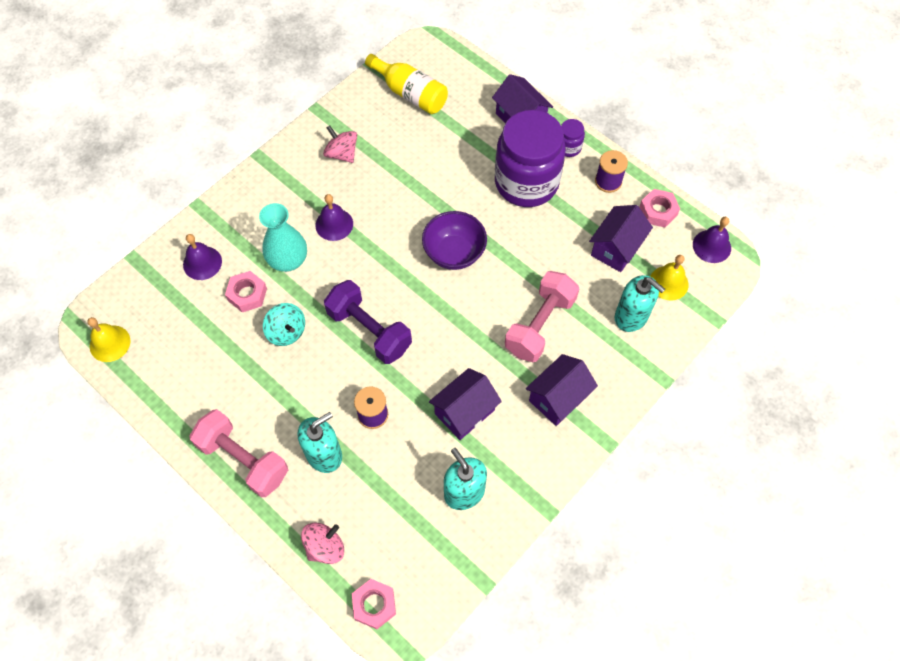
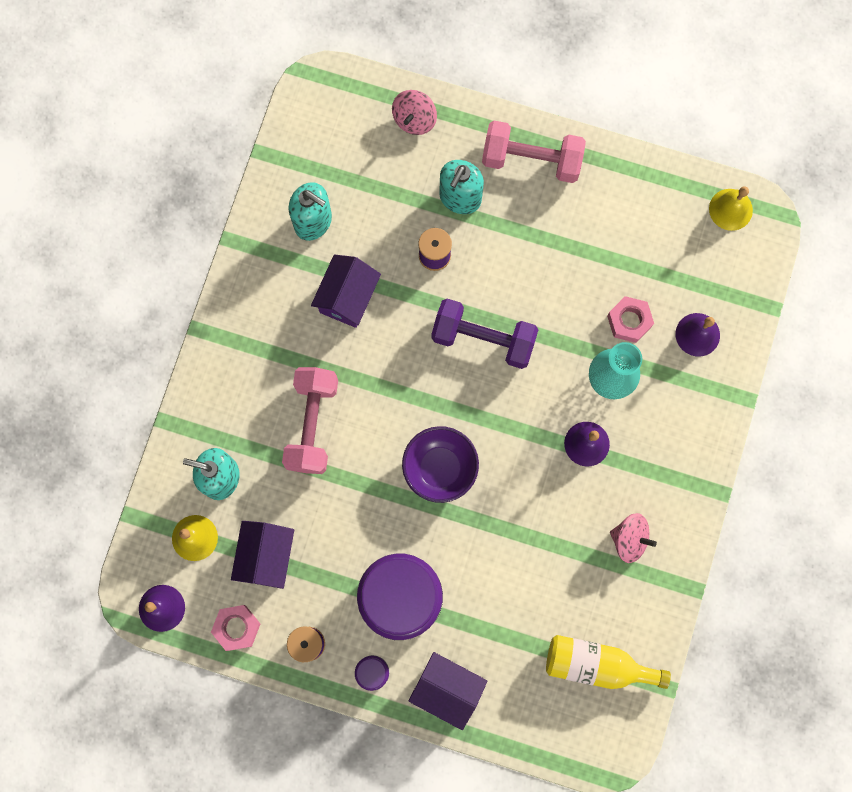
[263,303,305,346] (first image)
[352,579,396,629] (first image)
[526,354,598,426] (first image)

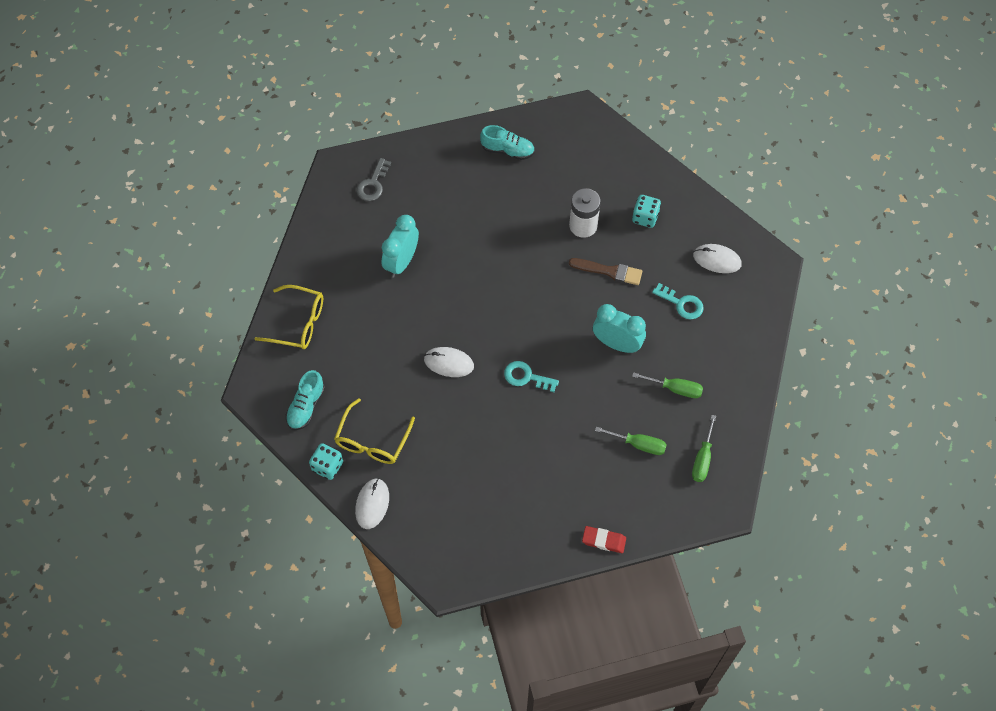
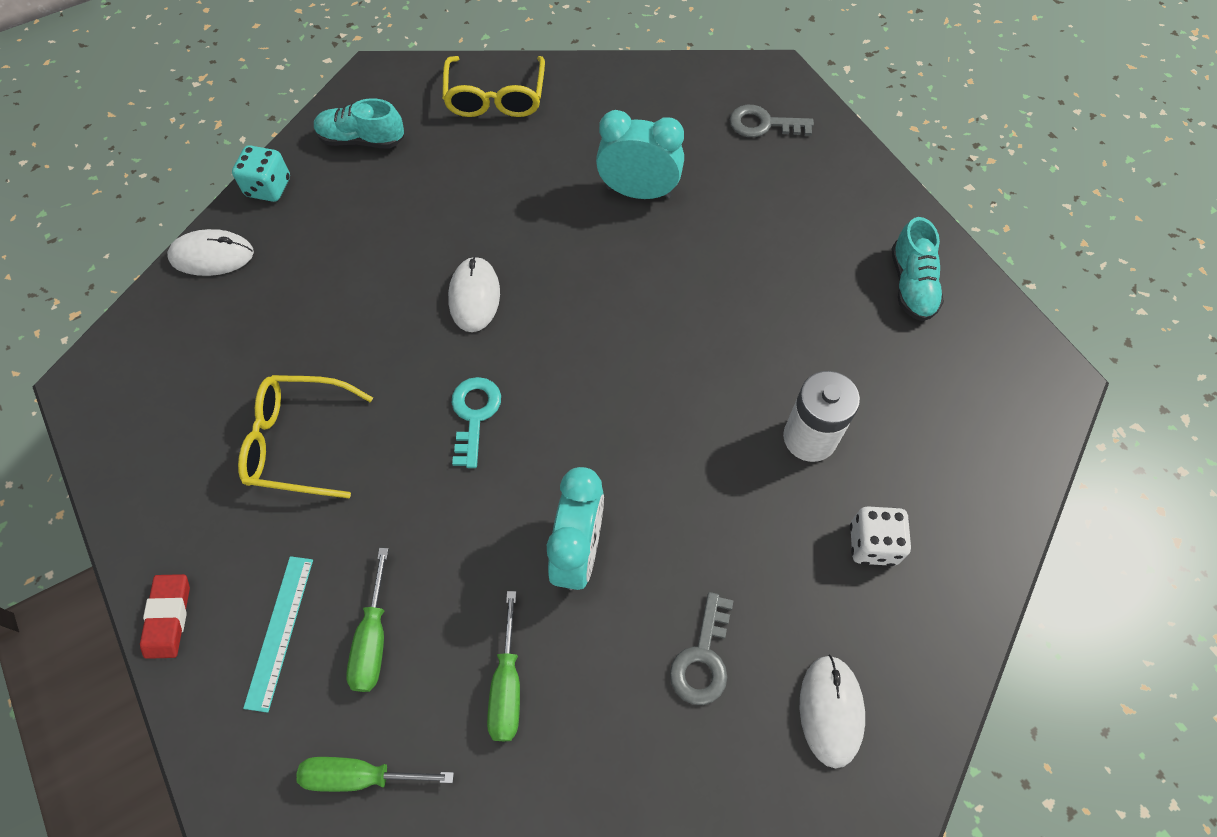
[569,258,642,285] (first image)
[243,556,313,713]
[238,375,373,498]
[850,506,911,566]
[670,592,733,705]

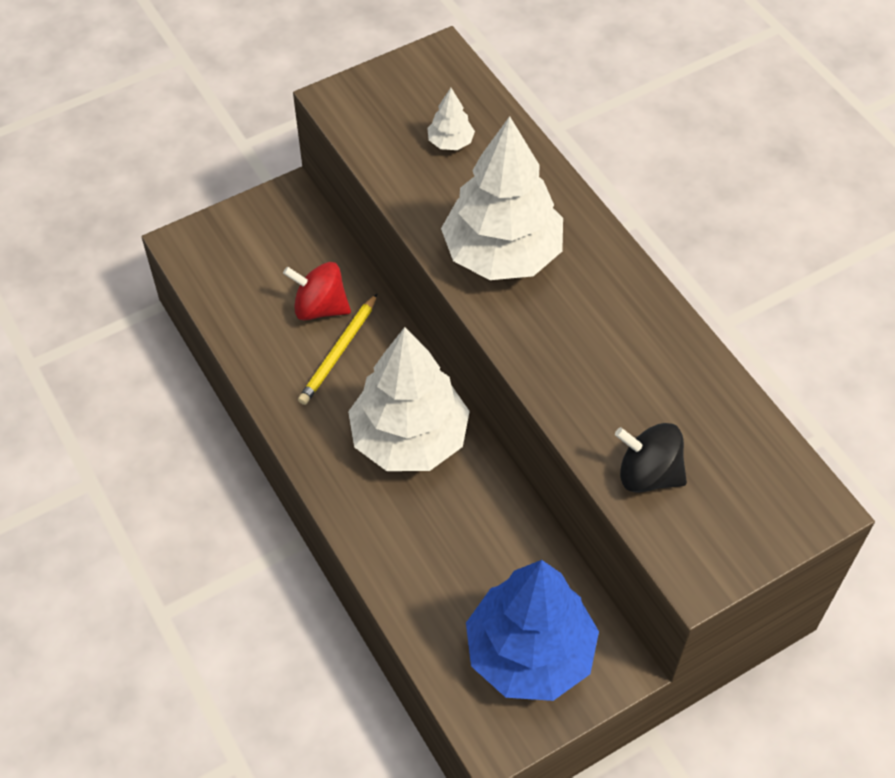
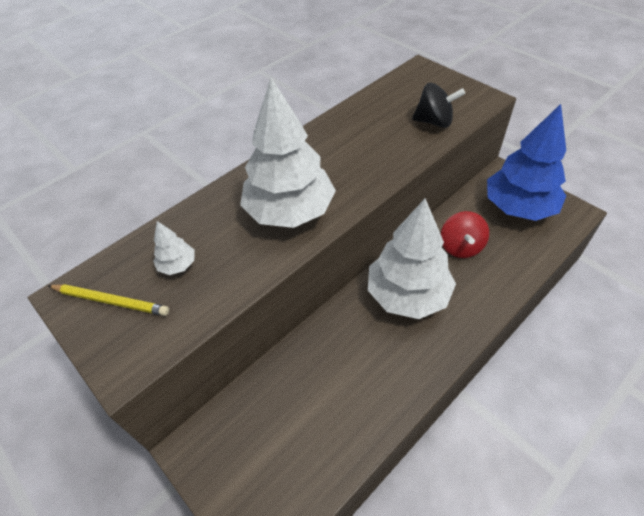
[441,211,489,258]
[48,284,169,316]
[412,83,465,128]

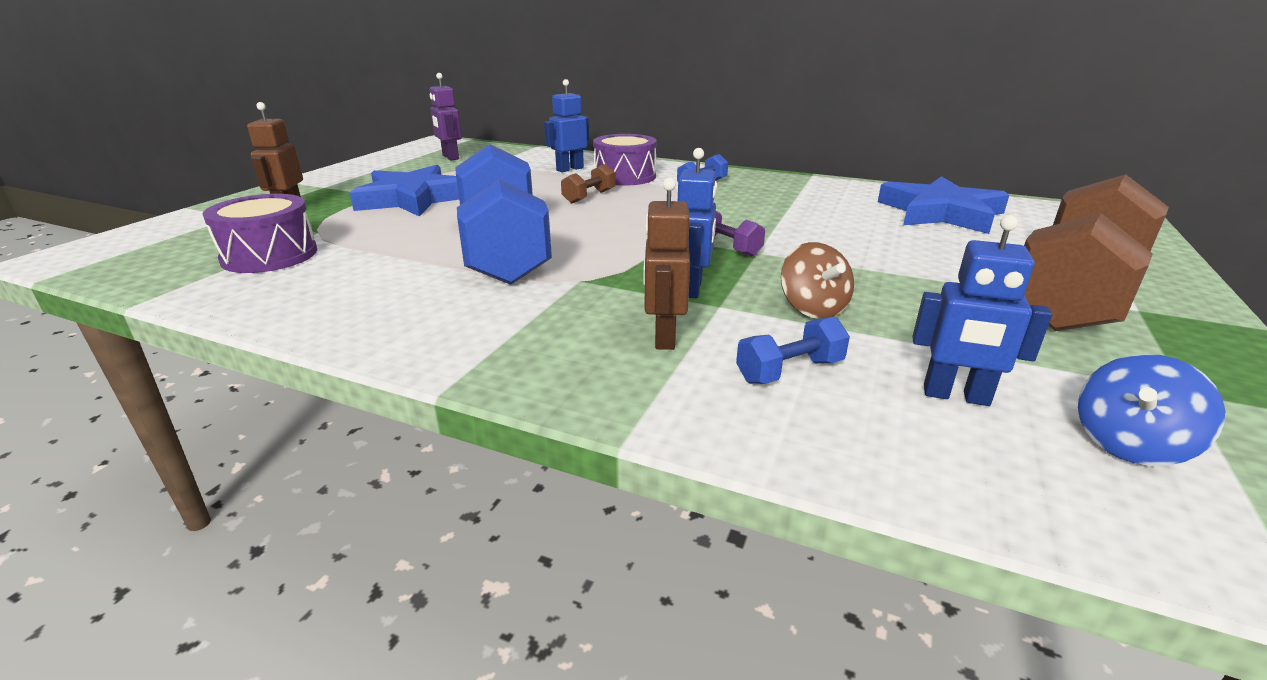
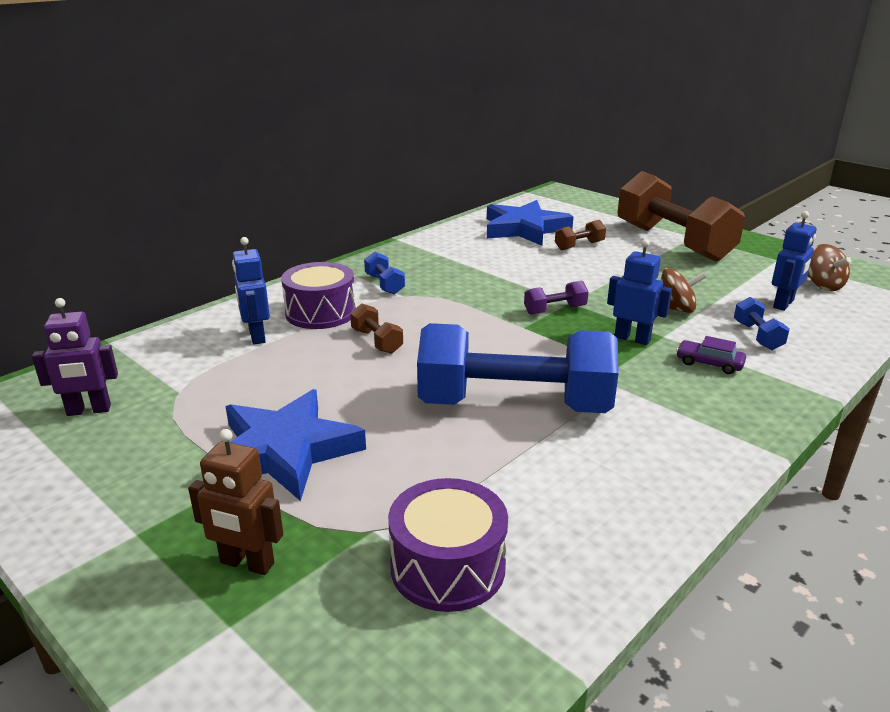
[555,220,606,251]
[676,336,746,374]
[808,244,851,291]

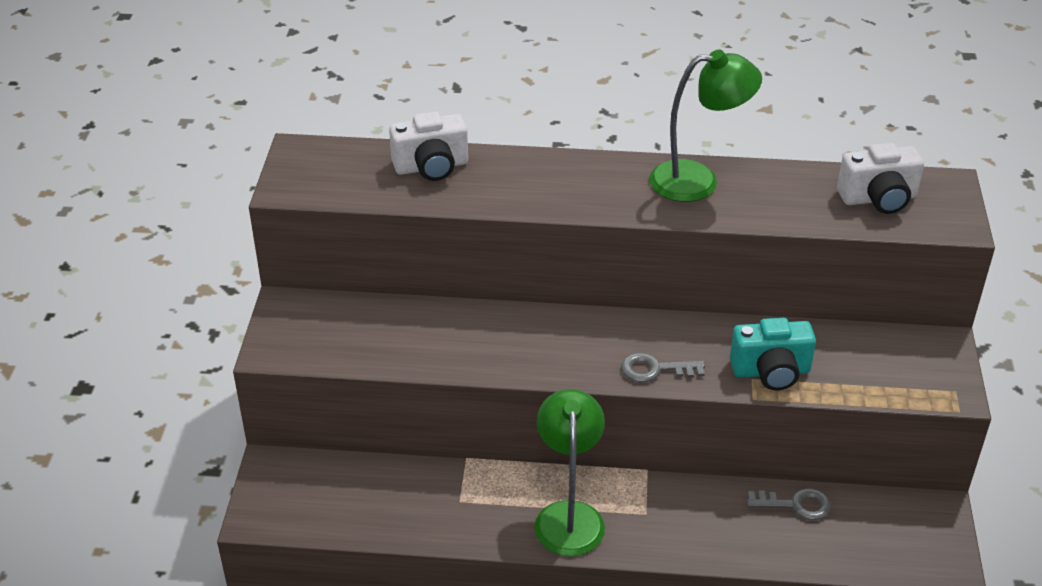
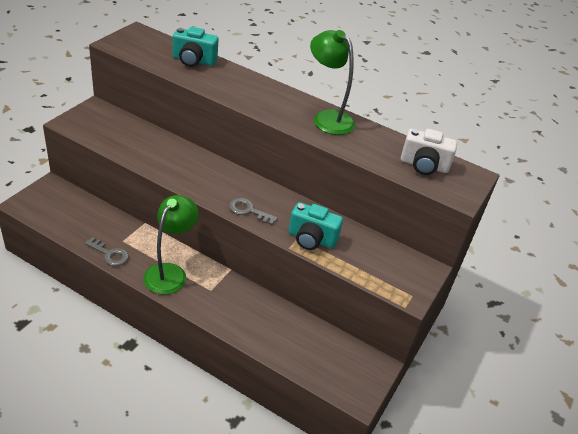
[85,237,129,266]
[173,27,218,67]
[310,30,355,135]

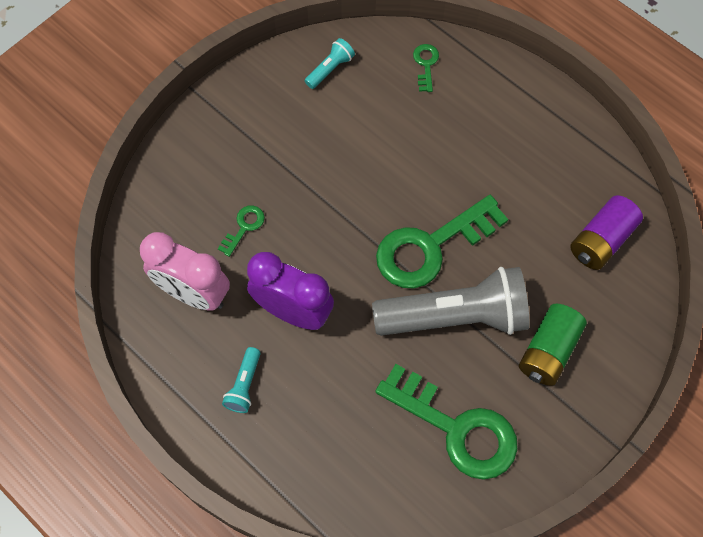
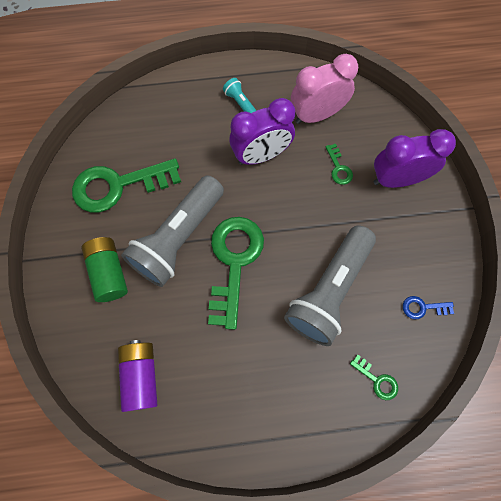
[284,226,376,346]
[374,129,456,188]
[403,296,454,319]

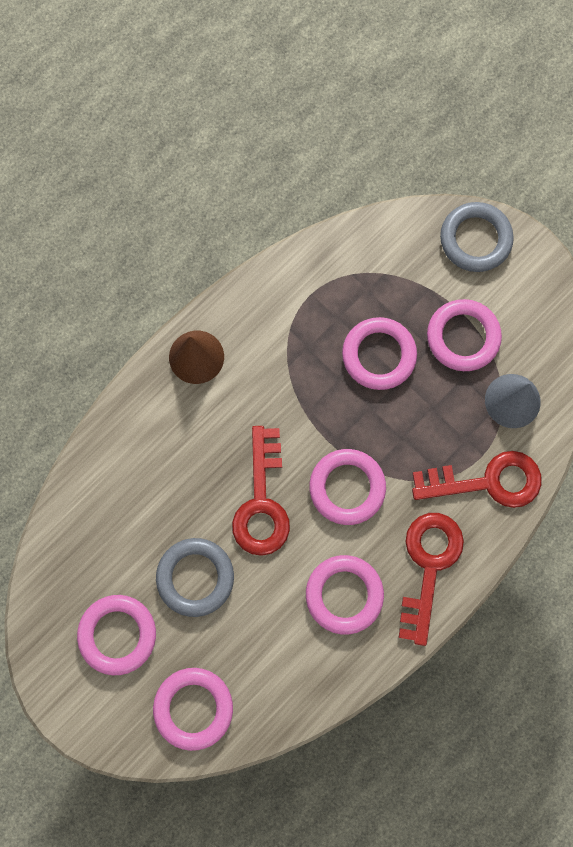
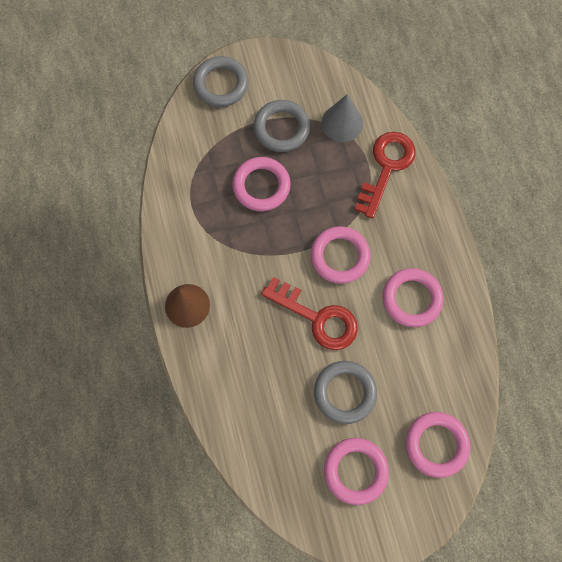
[399,513,464,646] (first image)
[253,100,310,152]

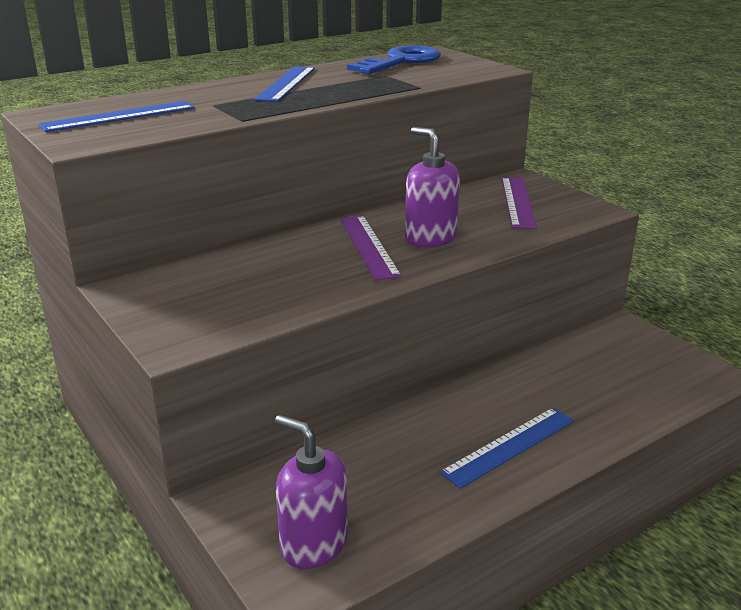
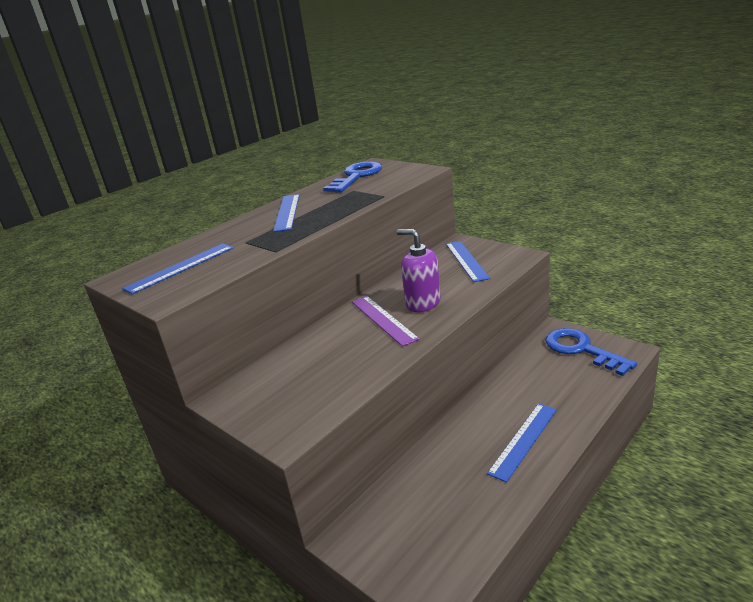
[275,415,348,569] (first image)
[546,328,637,376]
[446,241,490,282]

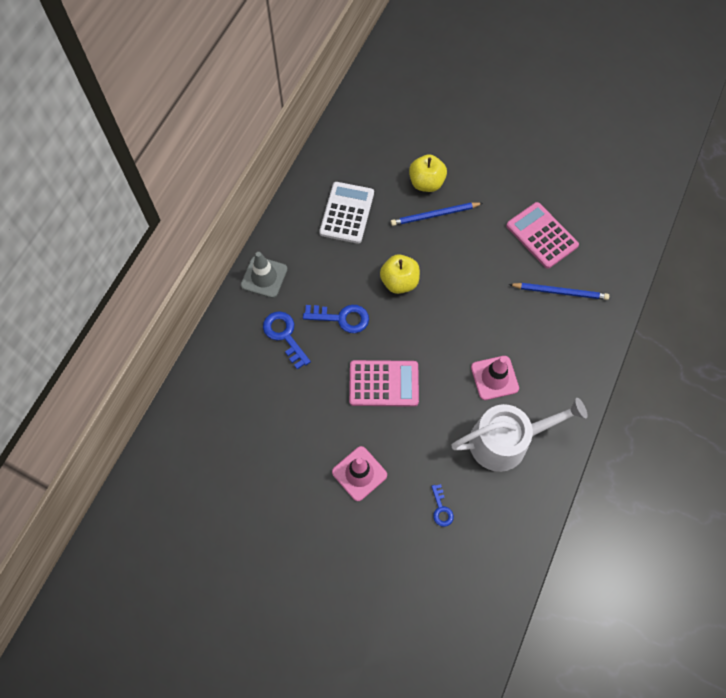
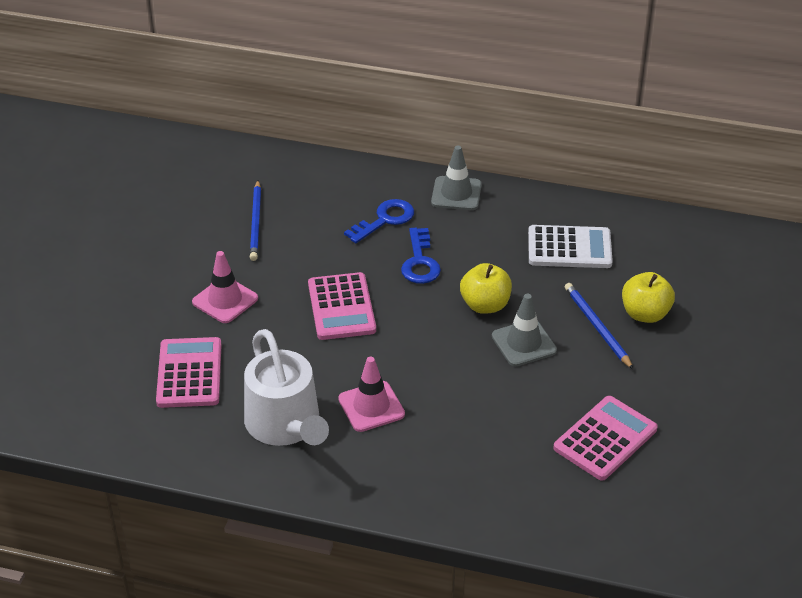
[492,294,557,366]
[250,180,261,261]
[156,337,222,408]

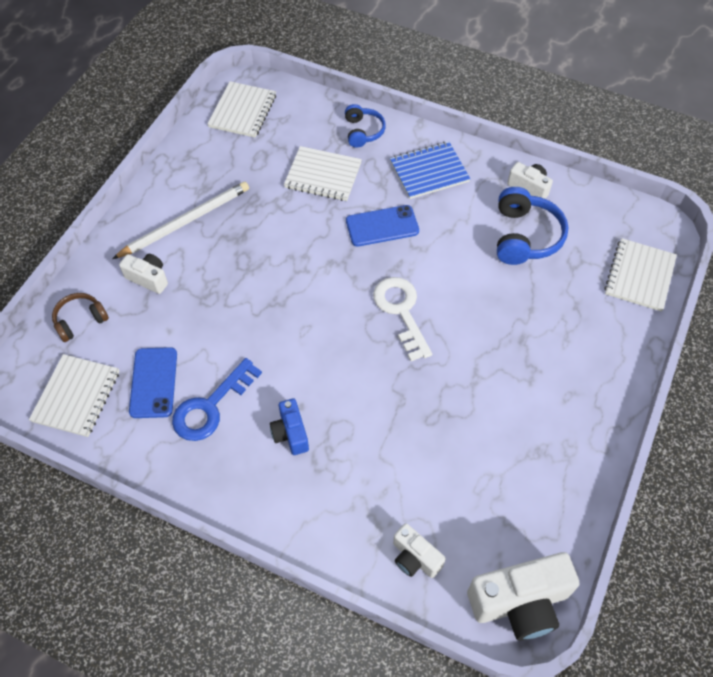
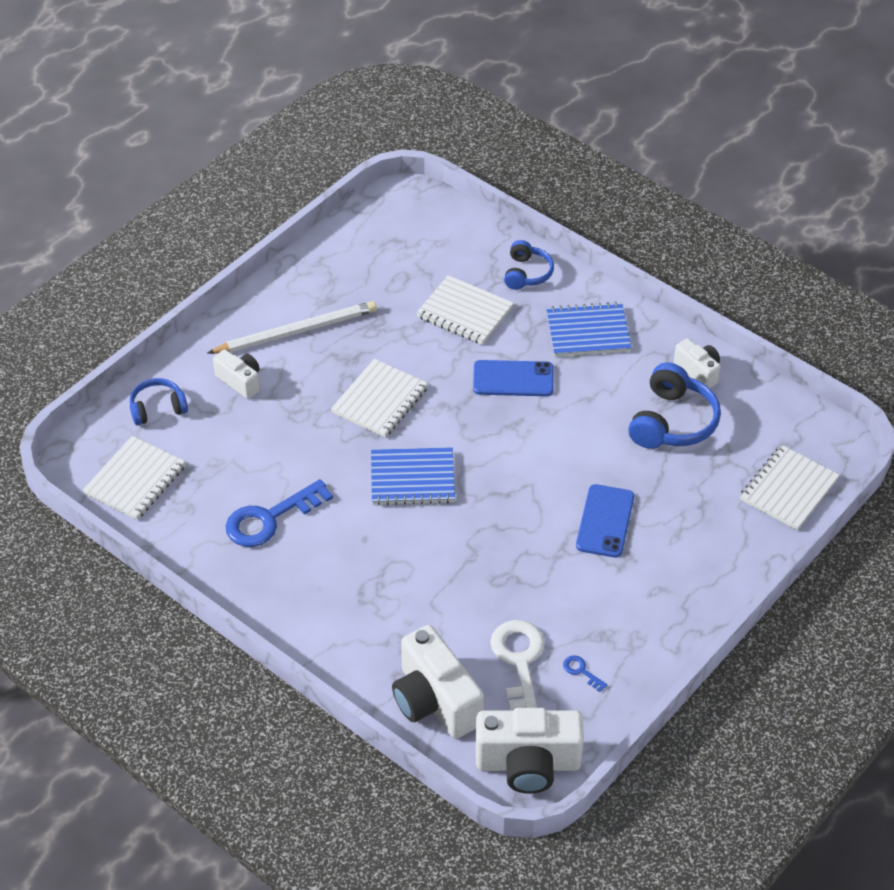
[270,399,309,455] (first image)
[371,447,455,505]
[563,656,607,692]
[576,484,634,558]
[331,359,428,437]
[490,620,544,710]
[130,378,188,425]
[392,625,484,739]

